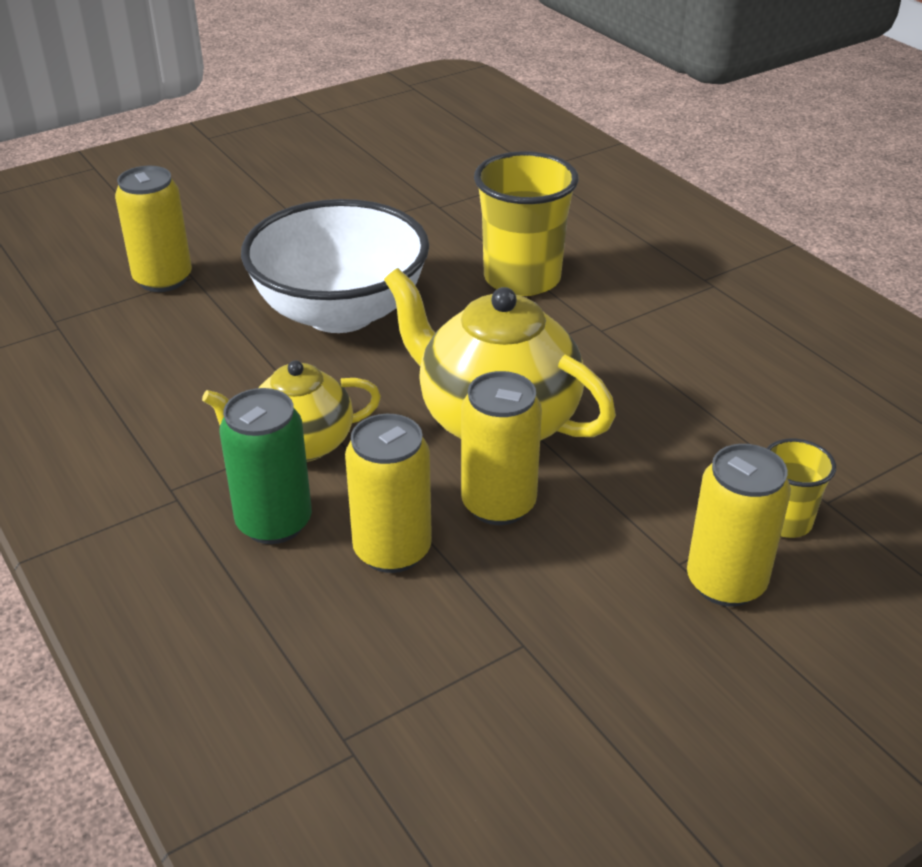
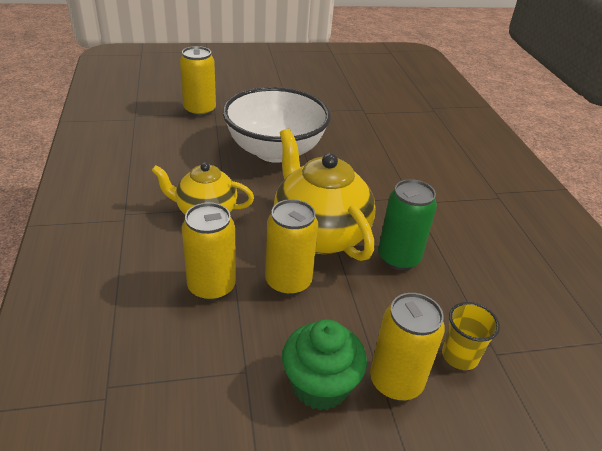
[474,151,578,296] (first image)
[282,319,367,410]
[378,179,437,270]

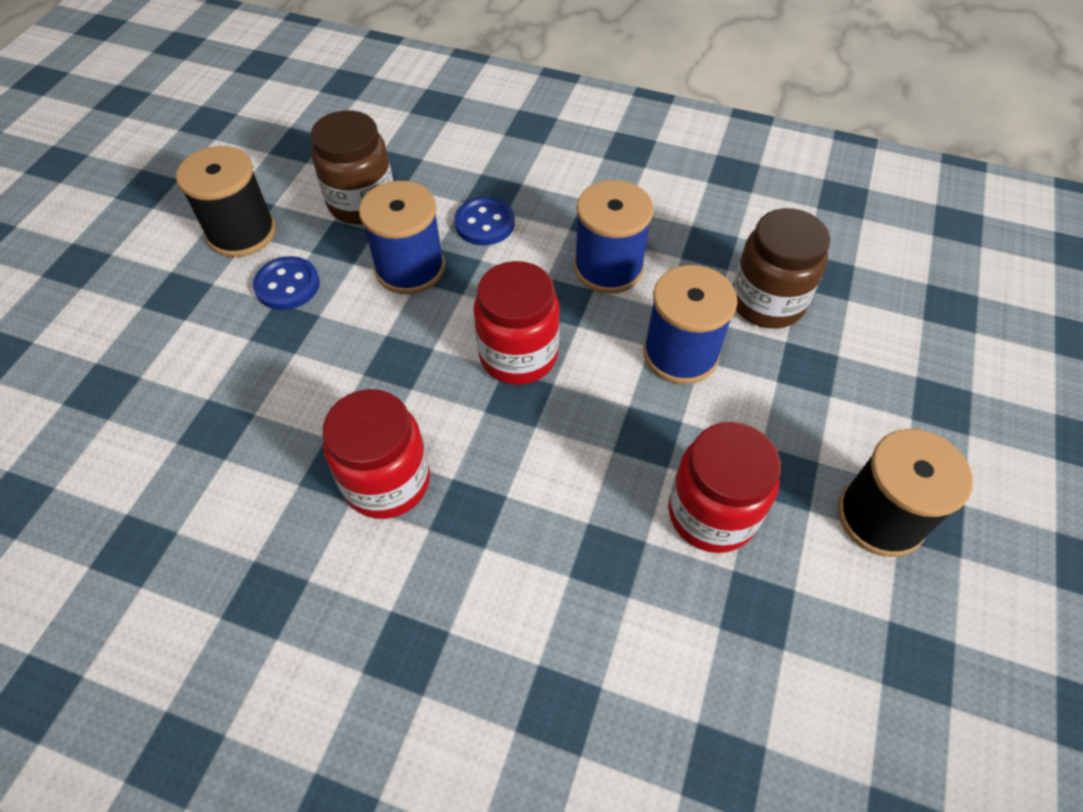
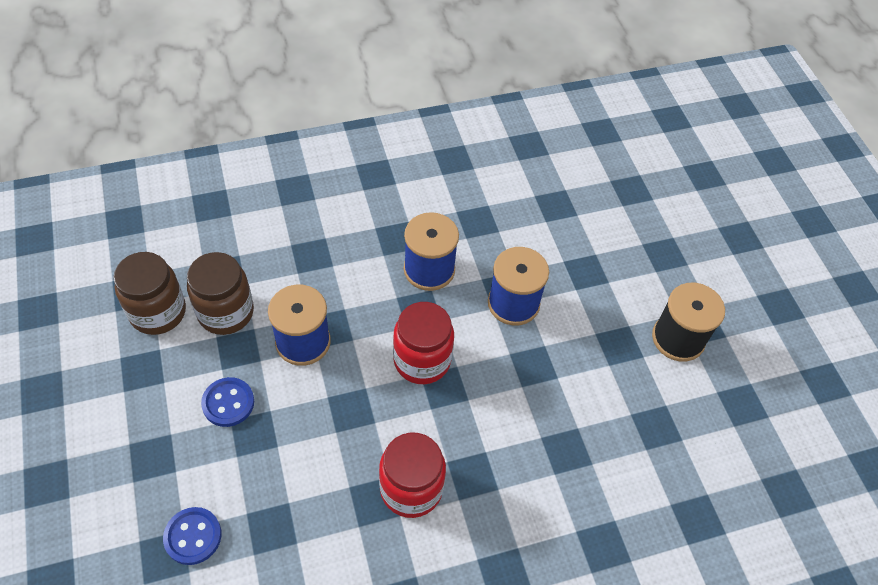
[176,146,276,257] (first image)
[668,422,781,553] (first image)
[163,507,221,565]
[113,252,186,335]

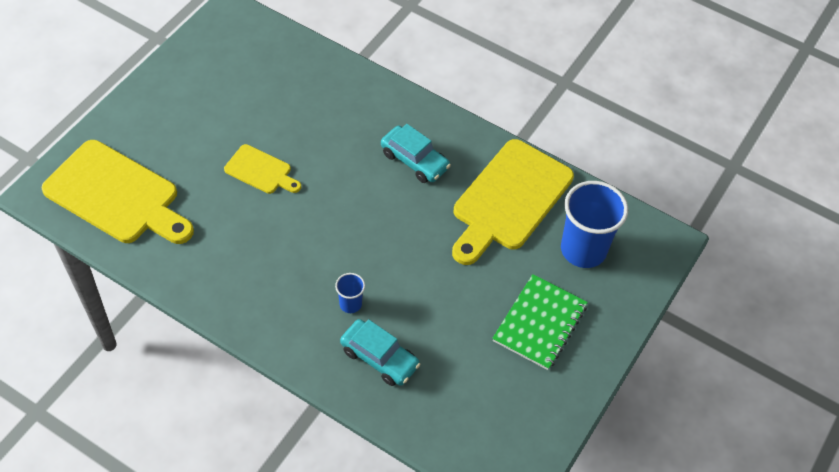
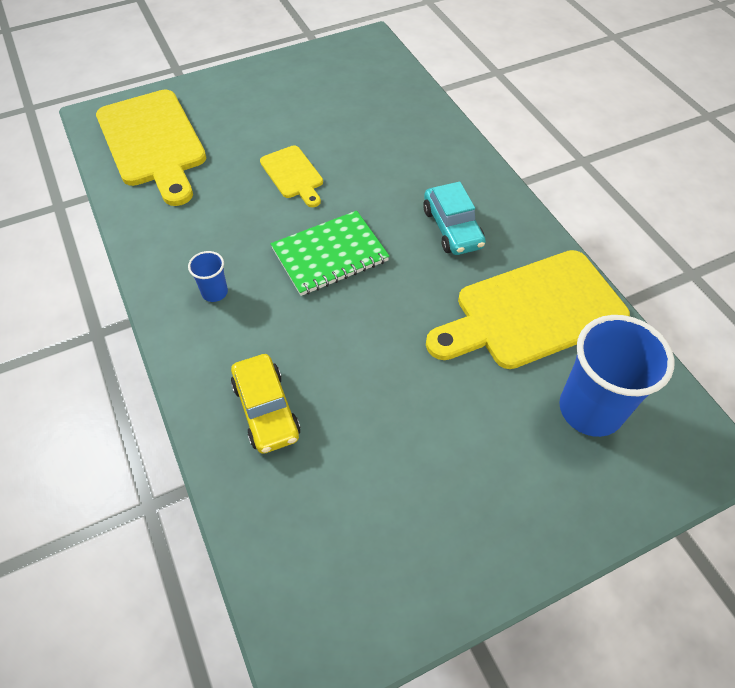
[188,251,228,302]
[271,211,389,296]
[231,354,301,454]

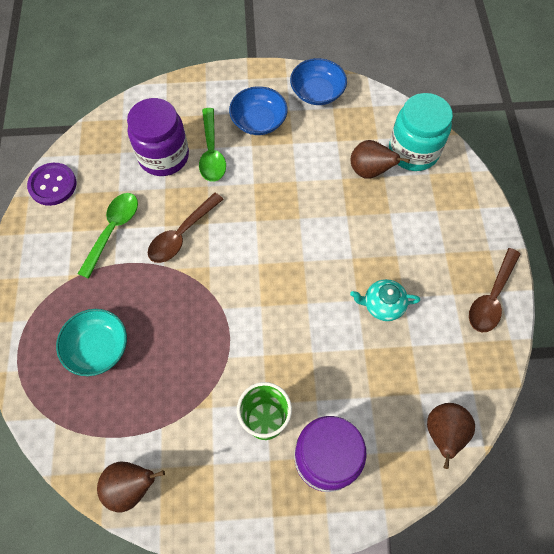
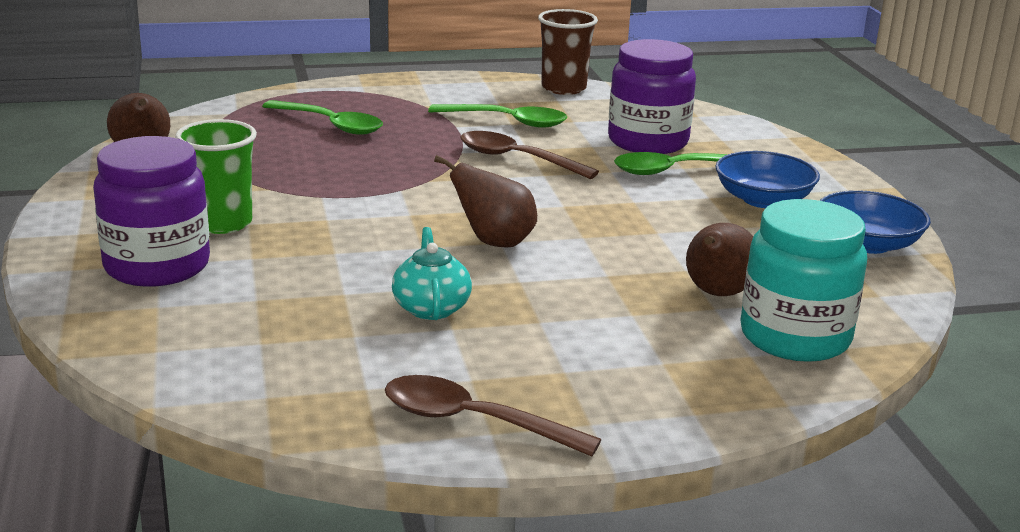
[434,155,537,248]
[538,9,598,95]
[262,100,383,135]

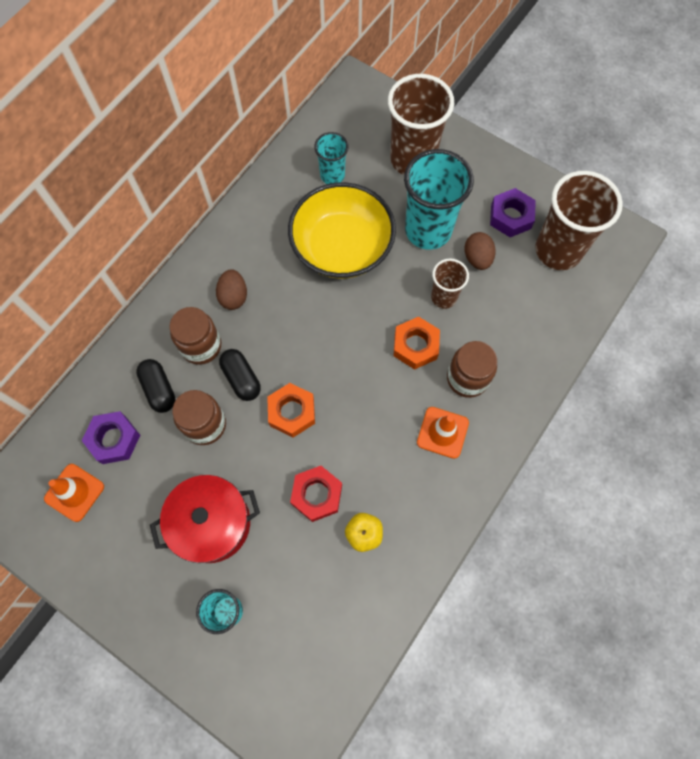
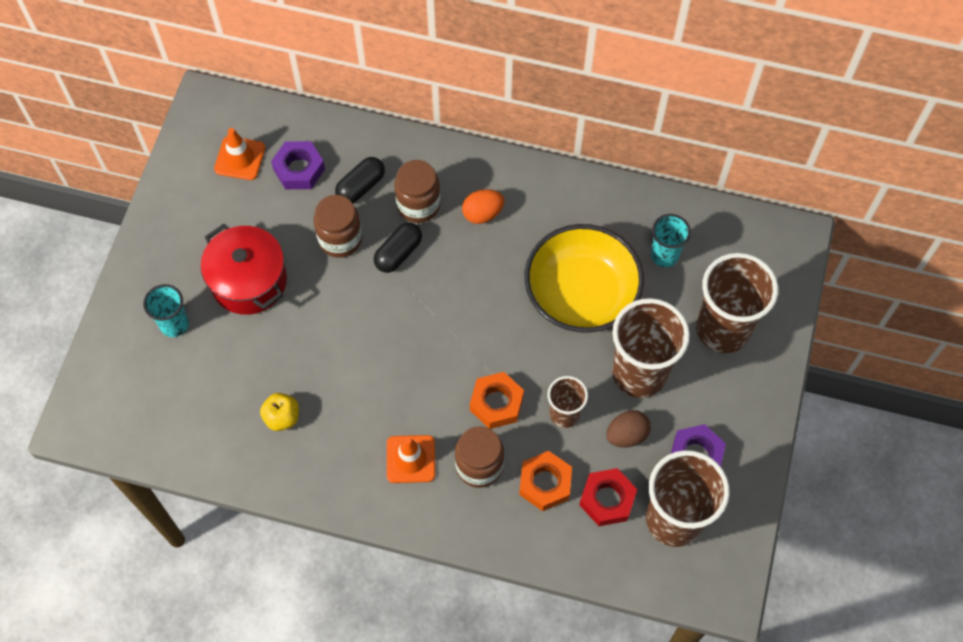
[519,451,572,511]
[579,468,637,526]
[462,189,504,224]
[612,298,690,398]

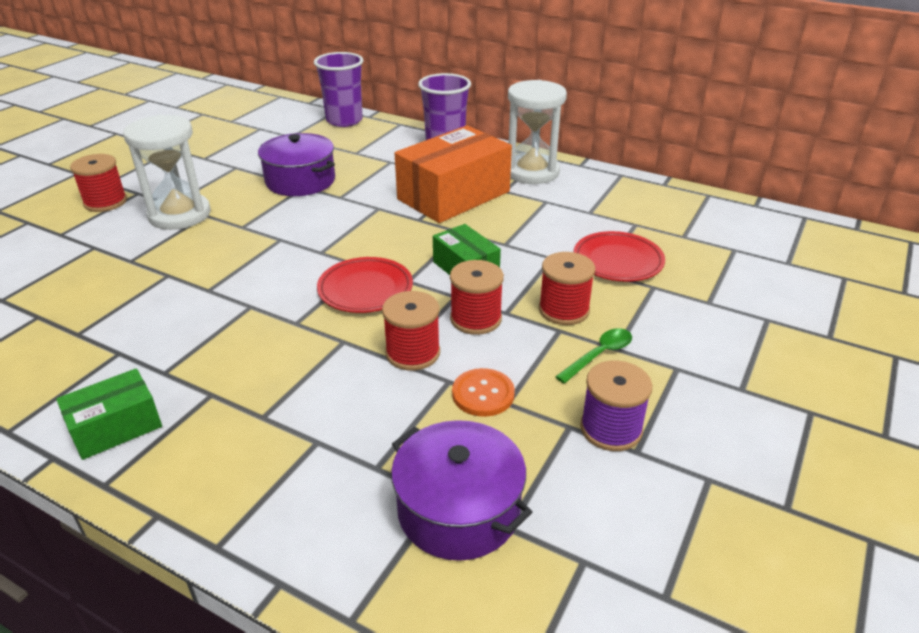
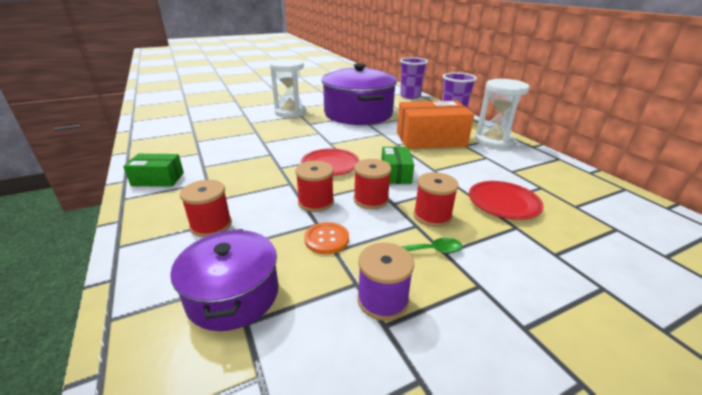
[180,180,232,237]
[321,64,397,125]

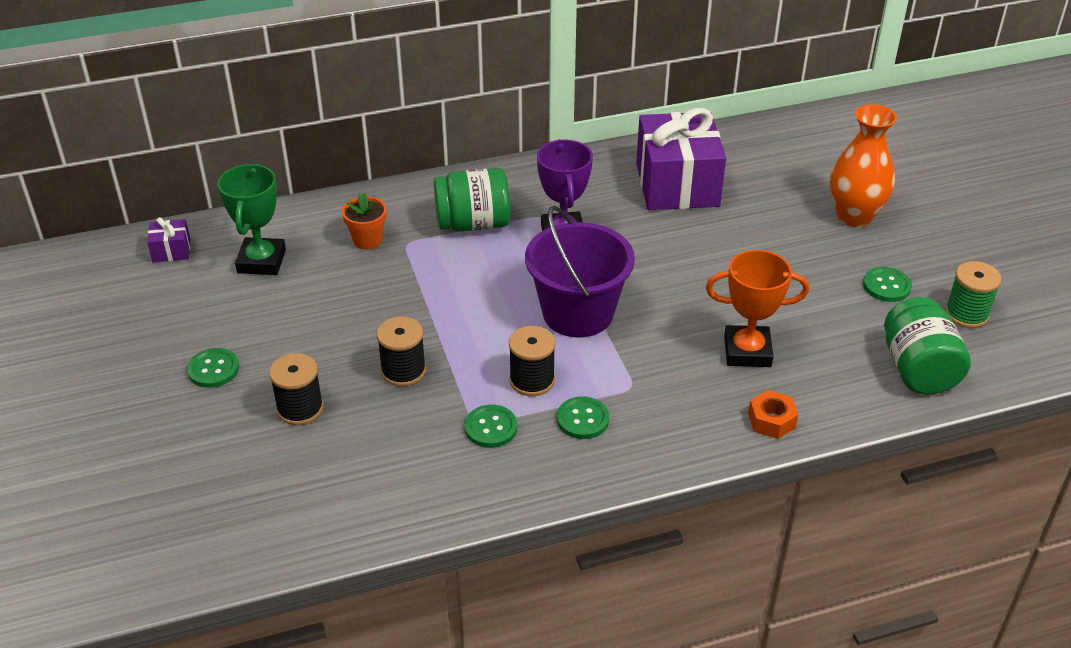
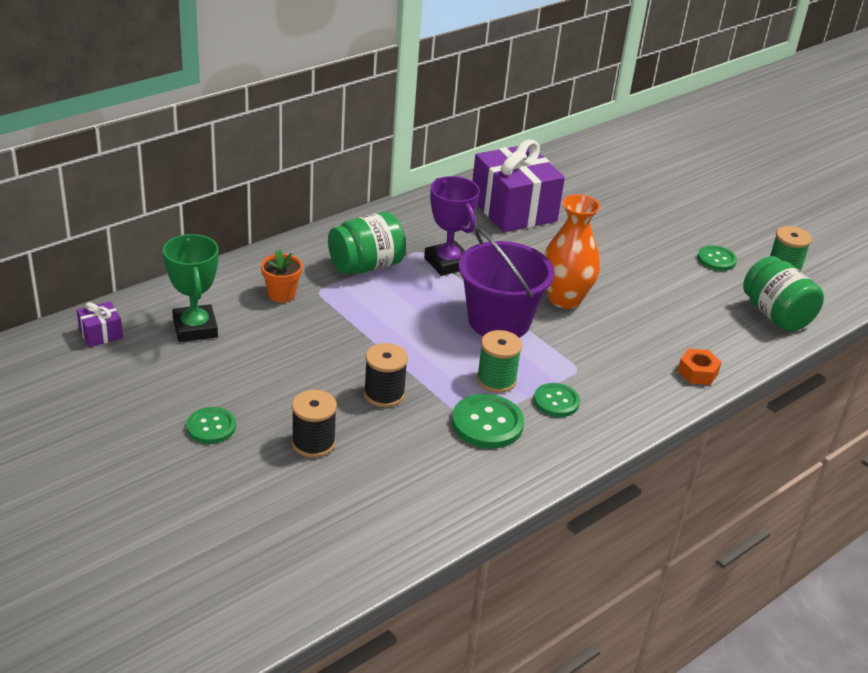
[706,250,809,367] (first image)
[544,194,600,309]
[477,330,522,393]
[452,394,524,449]

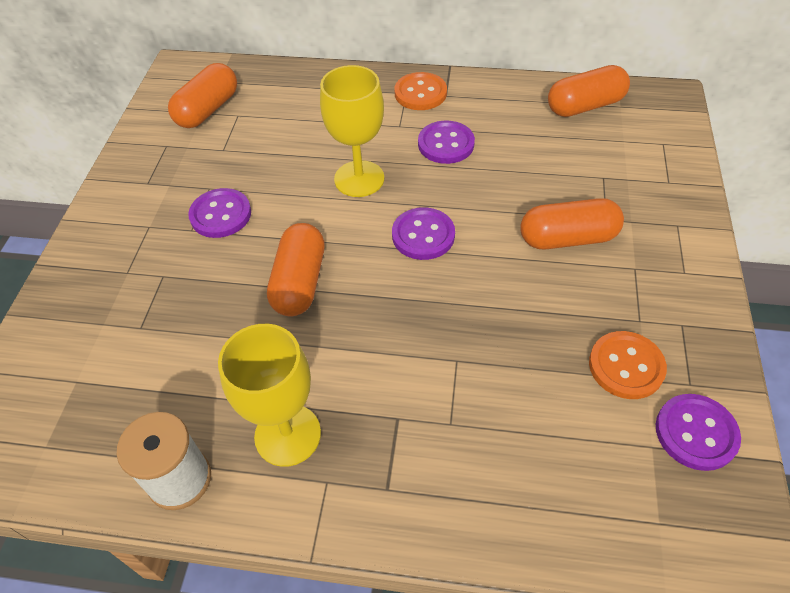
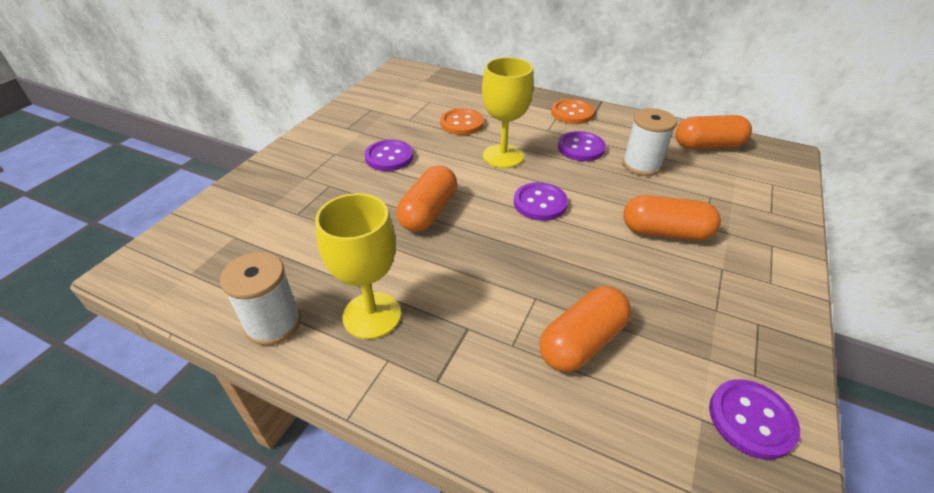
[622,108,677,176]
[539,286,631,372]
[440,108,484,135]

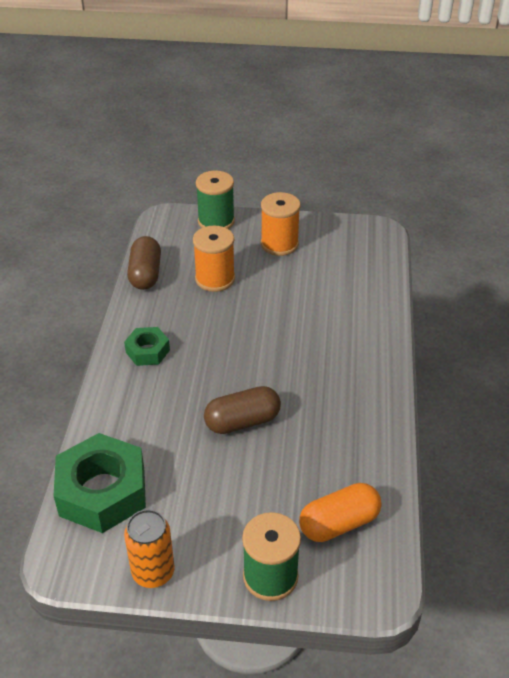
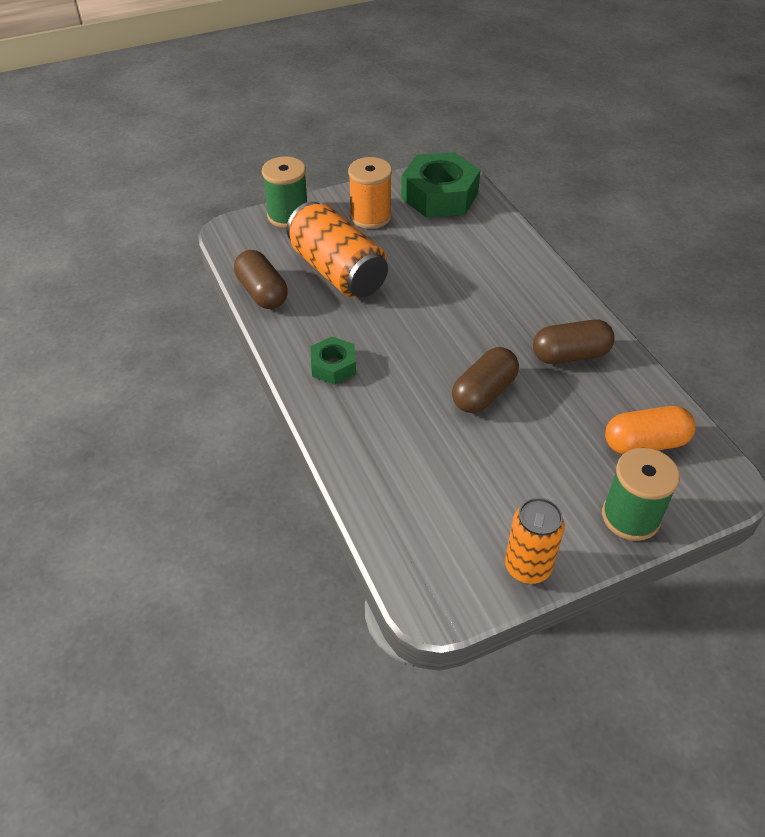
[533,320,615,364]
[401,152,480,217]
[286,201,388,298]
[605,406,695,454]

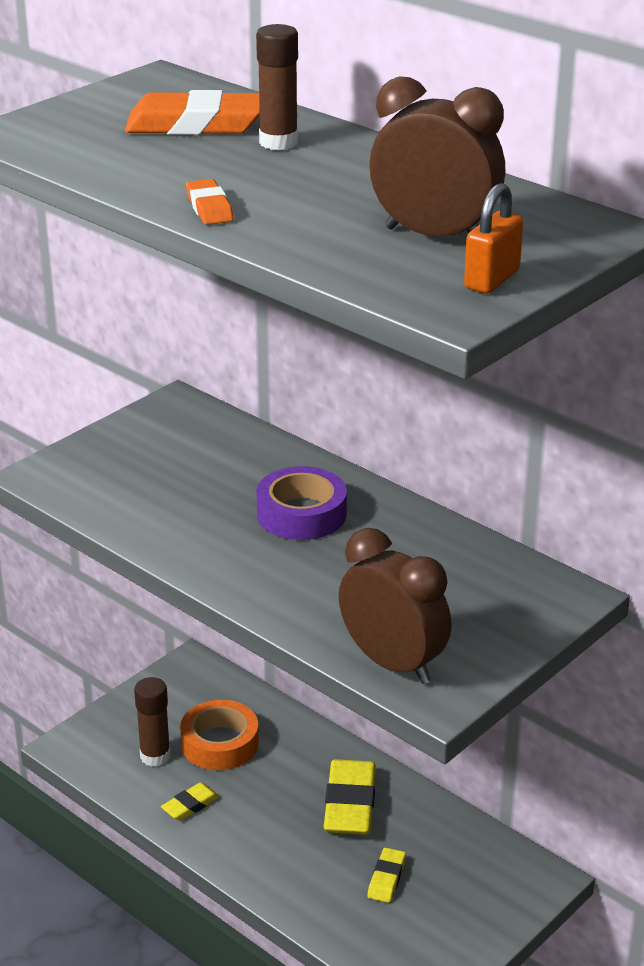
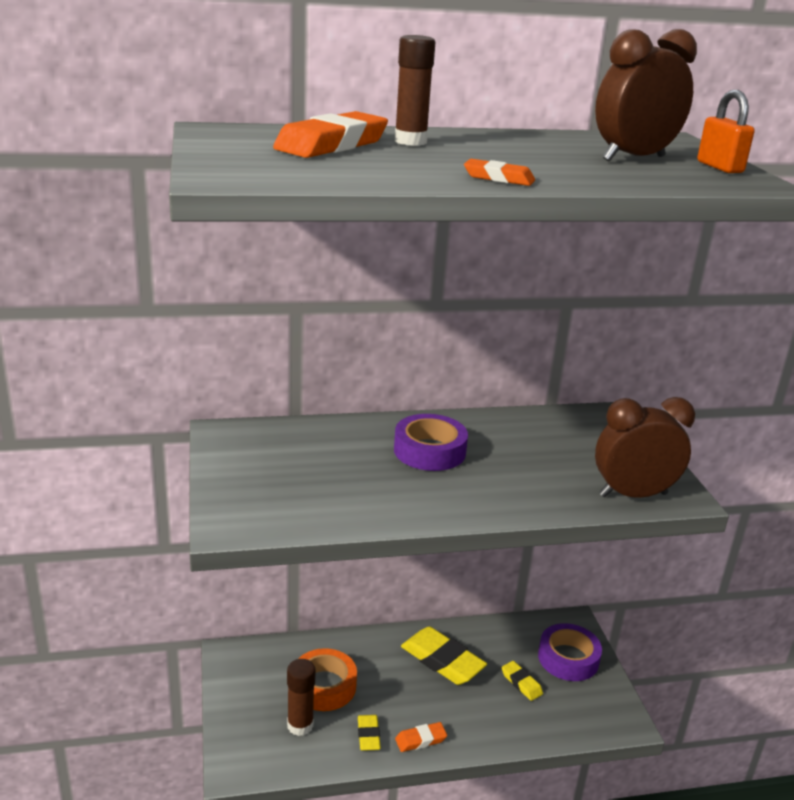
[395,722,447,752]
[538,623,602,681]

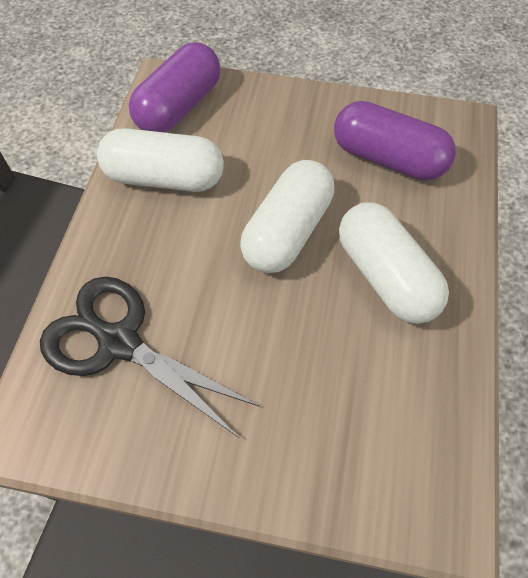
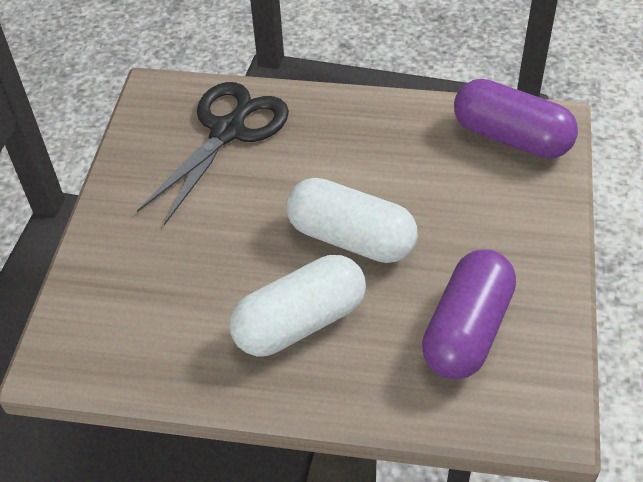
[97,128,224,192] (first image)

